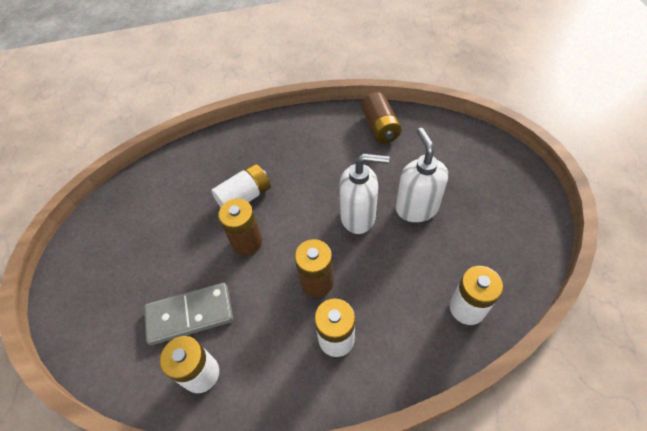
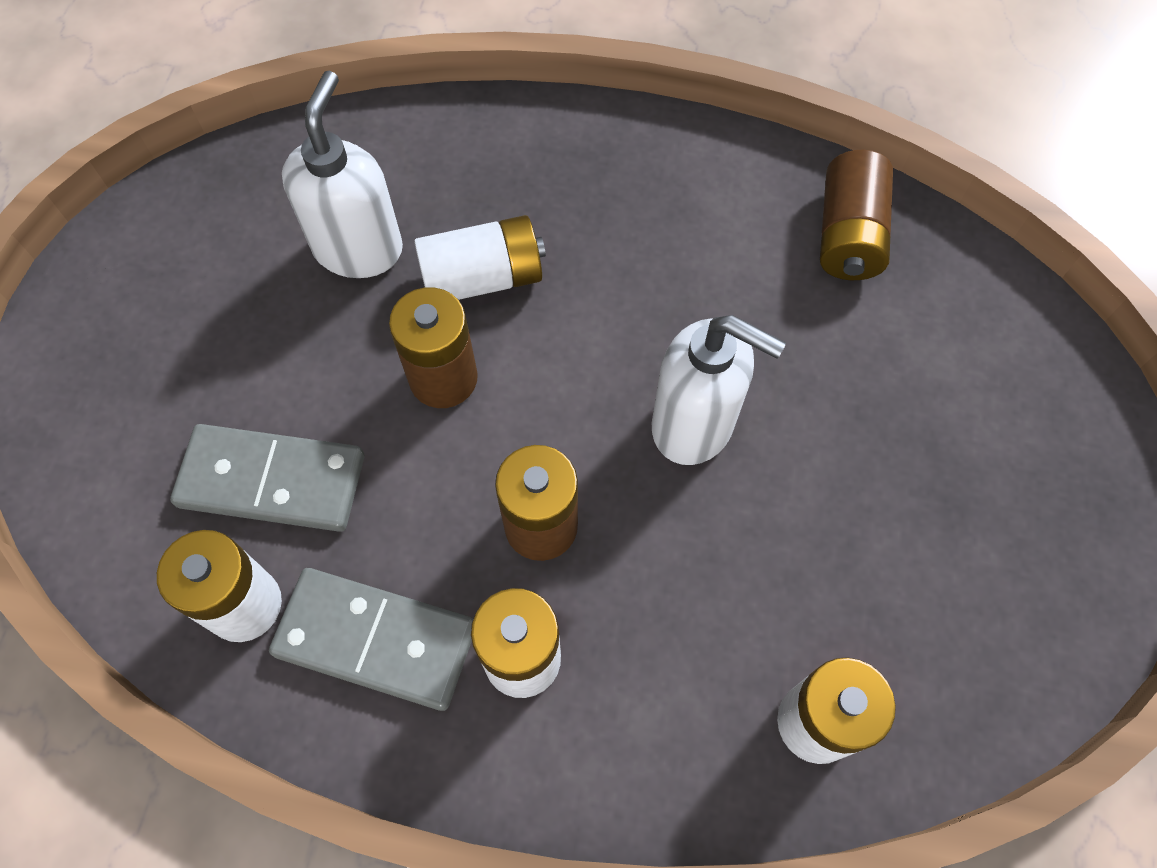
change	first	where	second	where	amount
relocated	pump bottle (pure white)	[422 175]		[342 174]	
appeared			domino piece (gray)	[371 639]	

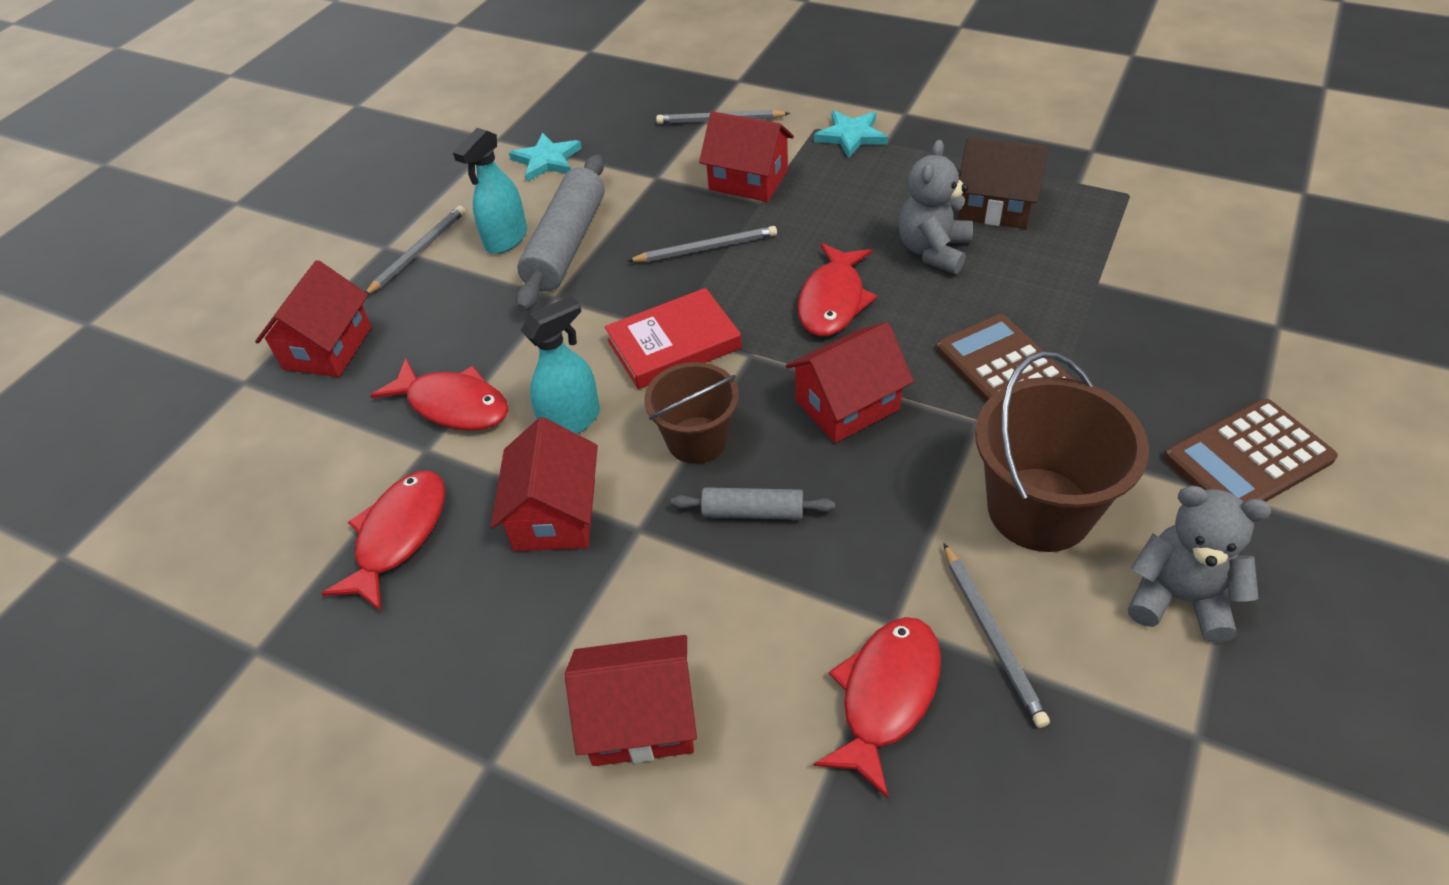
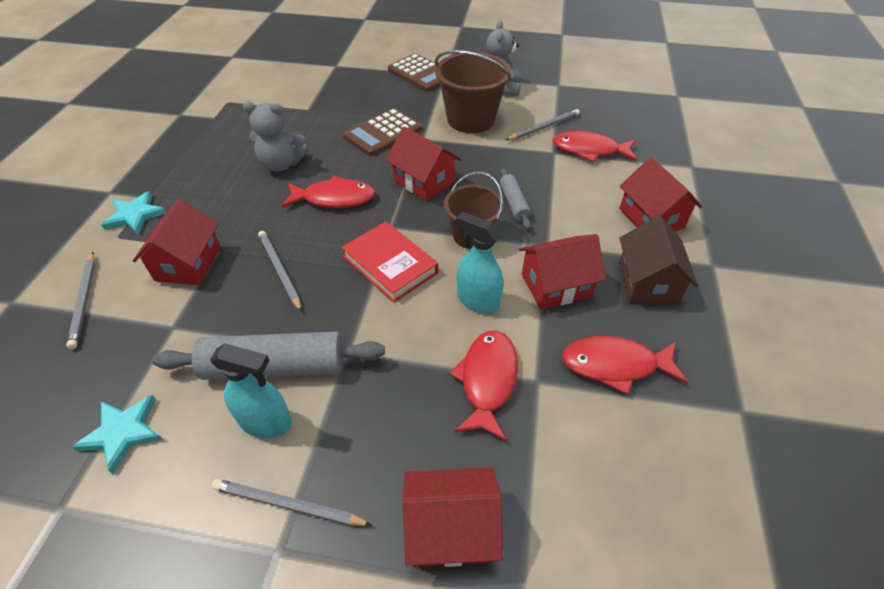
change	first	where	second	where	amount
relocated	house (russet)	[1003 183]		[658 260]	

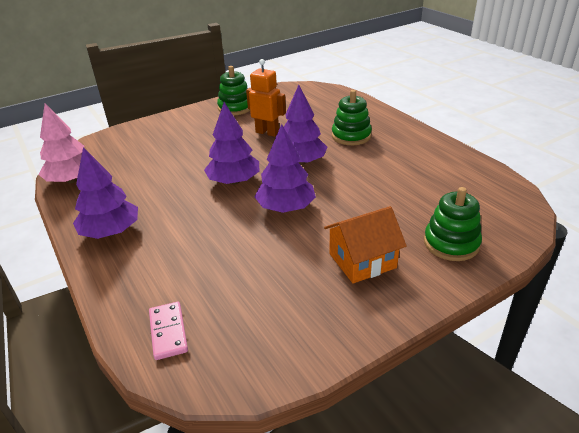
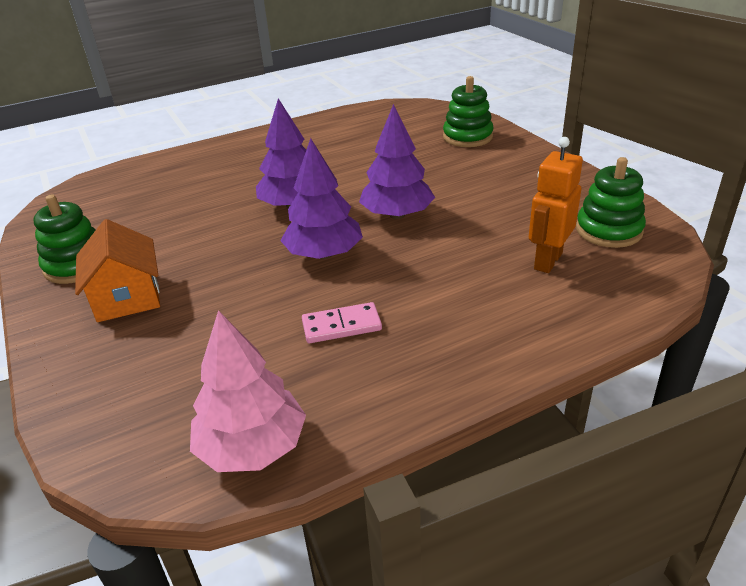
change	first	where	second	where	amount
relocated	robot figure (bright orange)	[266 98]		[556 205]	
relocated	stacking rings (green)	[352 117]		[611 202]	
missing	tree (royal purple)	[105 193]			
relocated	house (bright orange)	[365 245]		[117 270]	
relocated	domino piece (pink)	[168 331]		[342 322]	

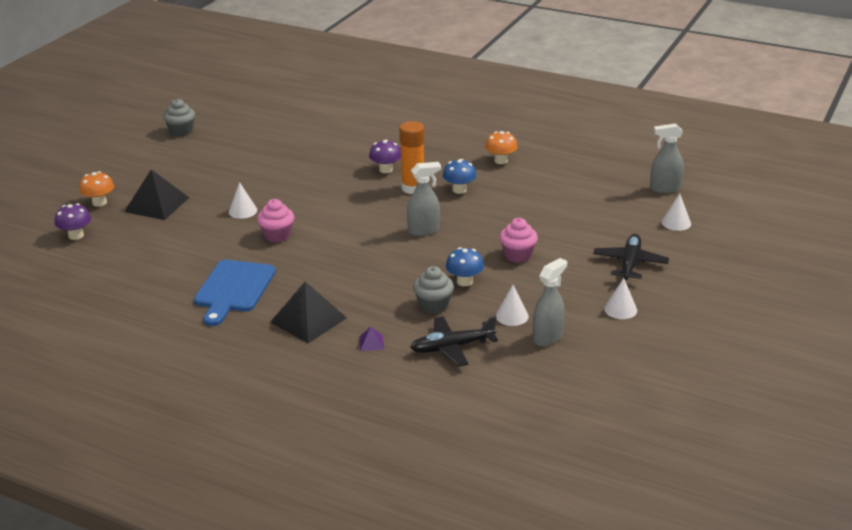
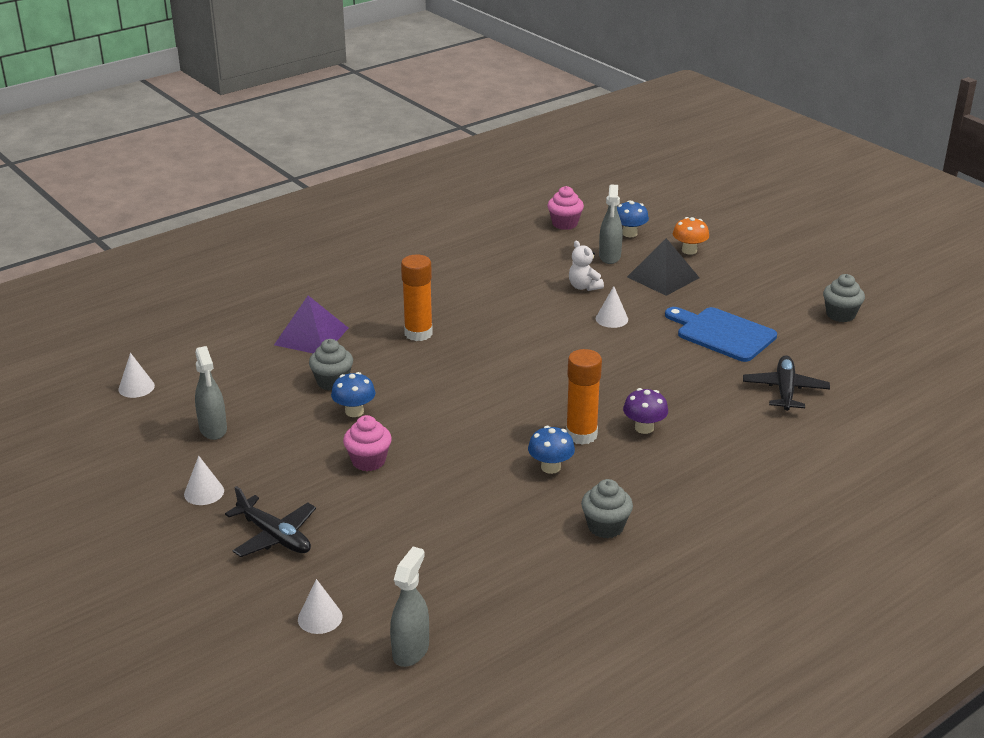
change	first	where	second	where	amount
exchanged	fungus (bright orange)	[501 147]	fairy cake (gray)	[607 508]	
relocated	sprayer (gray)	[424 199]		[611 224]	
relocated	fairy cake (pink)	[275 221]		[565 208]	
colour	fungus (royal purple)	[73 221]	fungus (royal blue)	[633 218]	
relocated	cutting board (royal blue)	[235 293]		[721 334]	
missing	solid pyramid (ebony)	[308 312]			
relocated	cone (pure white)	[512 305]		[136 375]	
relocated	aeroplane (ebony)	[454 341]		[786 383]	
size	solid pyramid (royal purple)	[371 339]		[311 324]	x2.36
appeared			stuffed bear (pure white)	[586 266]	
appeared			stick of glue (bright orange)	[417 297]	

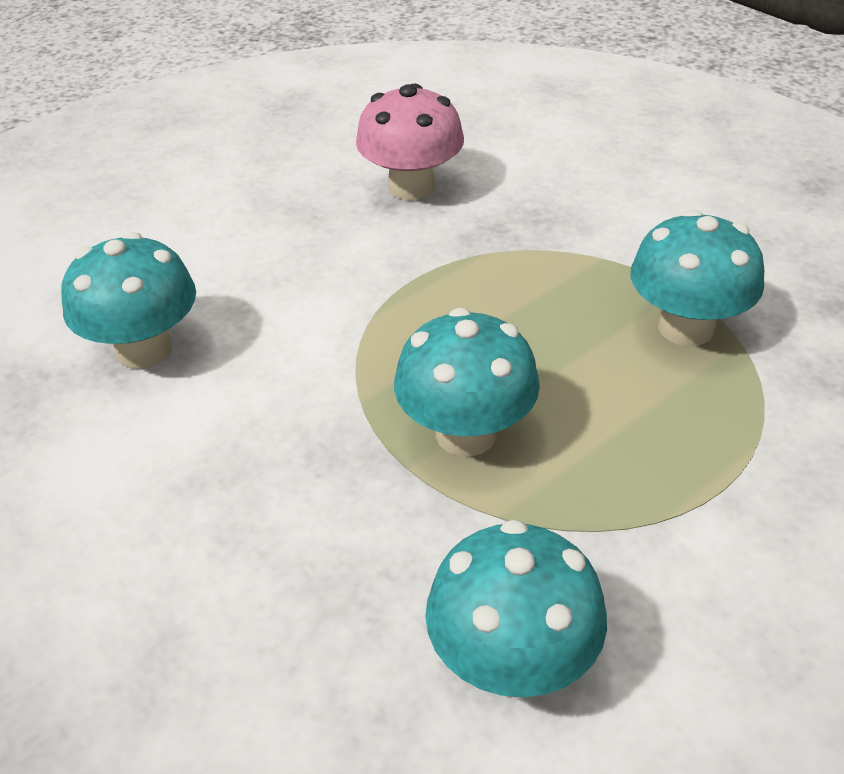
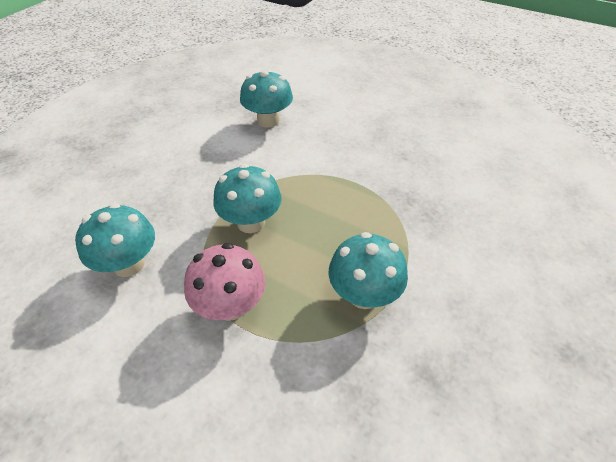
change	first	where	second	where	amount
relocated	fungus (pink)	[410 141]		[224 282]	

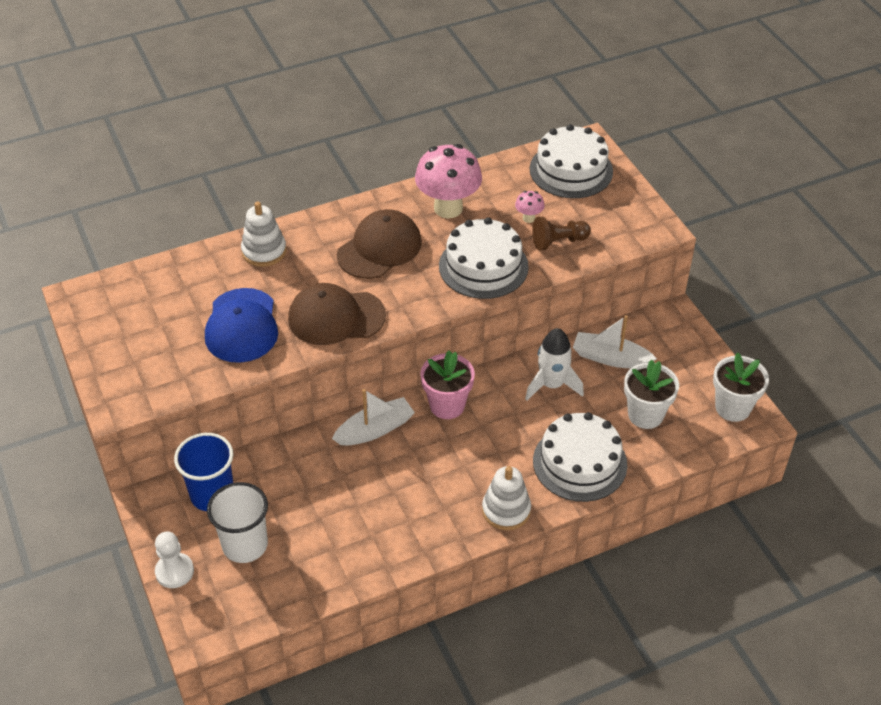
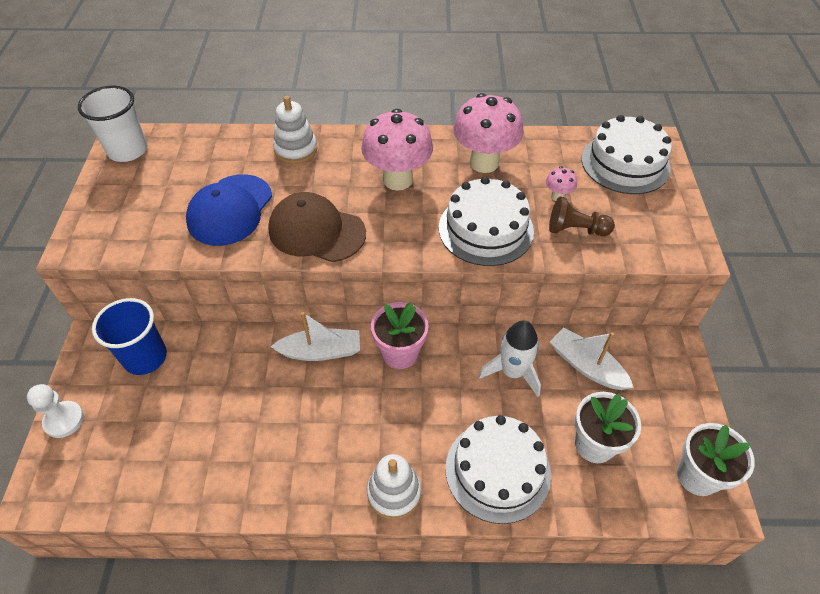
change	first	where	second	where	amount
exchanged	cap (russet)	[379 244]	fungus (pink)	[397 150]	
relocated	cup (pure white)	[237 522]		[112 124]	

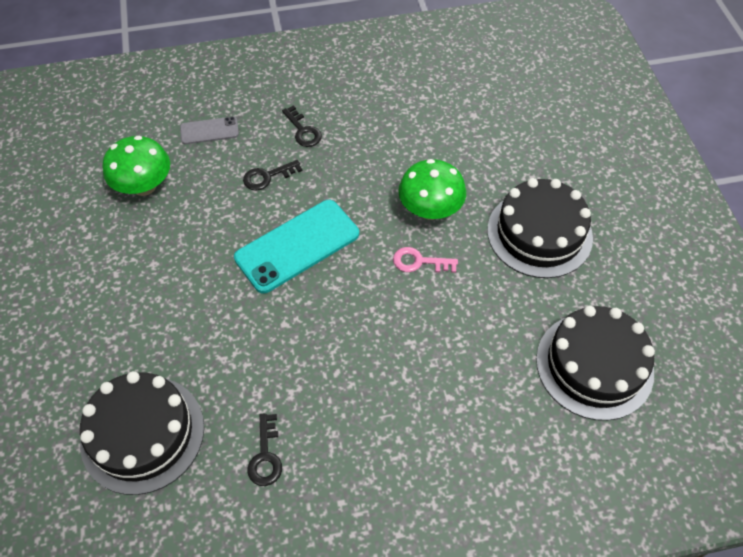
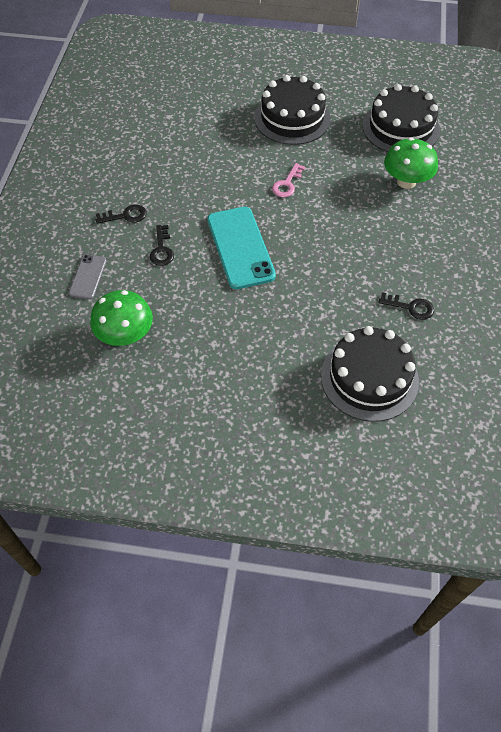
change	first	where	second	where	amount
relocated	fungus (green)	[432 189]		[411 163]	

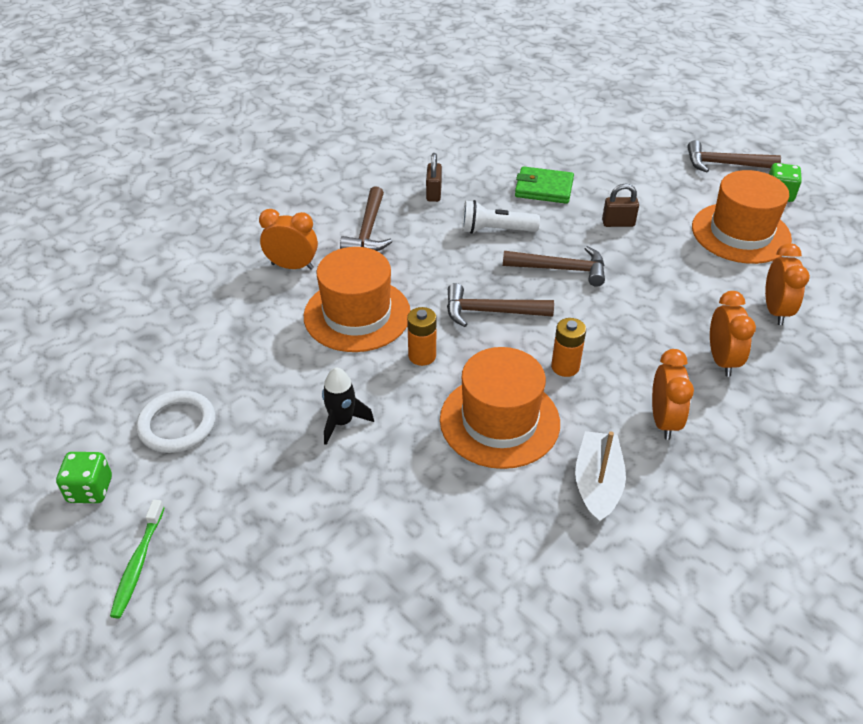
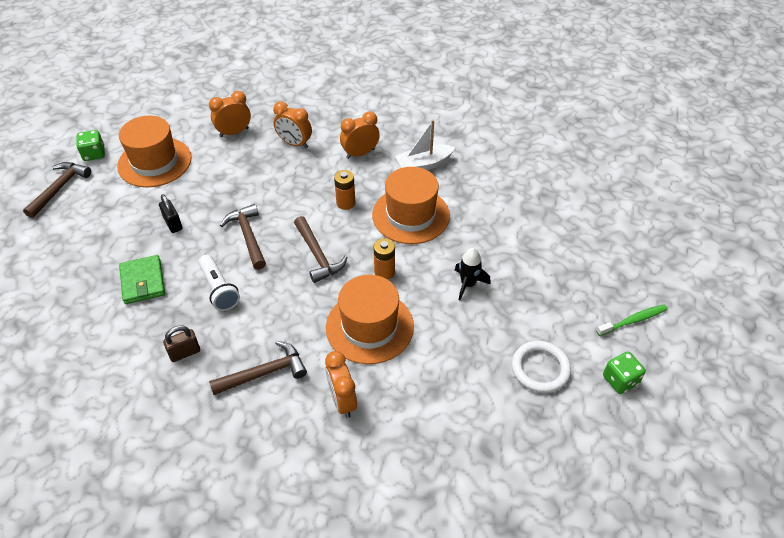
change	first	where	second	where	amount
spun	claw hammer (russet)	[734 156]		[57 190]	135 degrees counterclockwise
colour	lock (russet)	[620 205]	lock (ebony)	[170 213]	
spun	clock (bright orange)	[733 334]		[292 125]	120 degrees counterclockwise

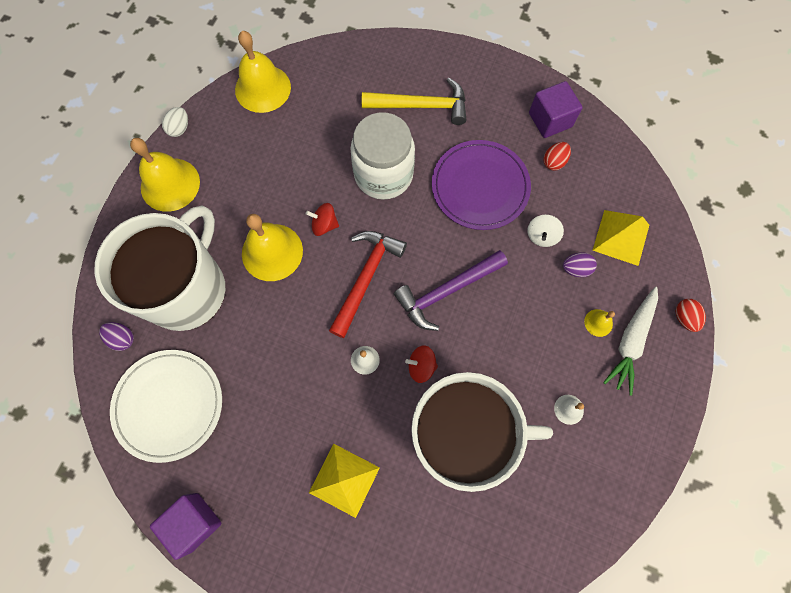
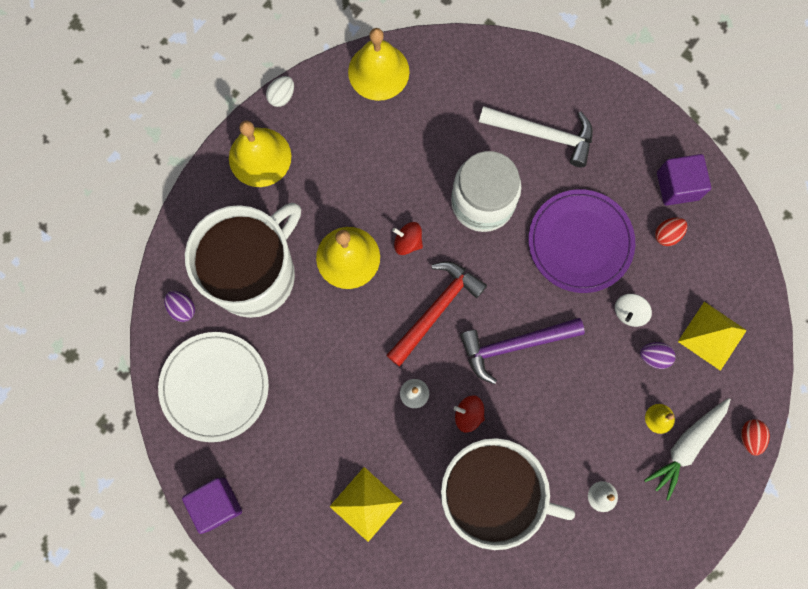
change	first	where	second	where	amount
colour	claw hammer (yellow)	[414 101]	claw hammer (pure white)	[536 136]	

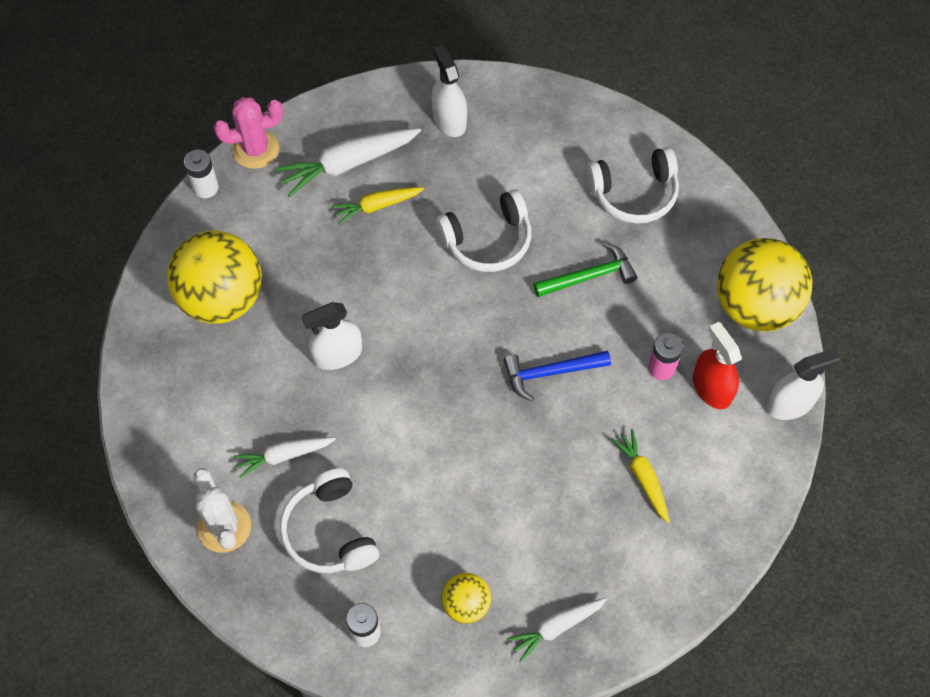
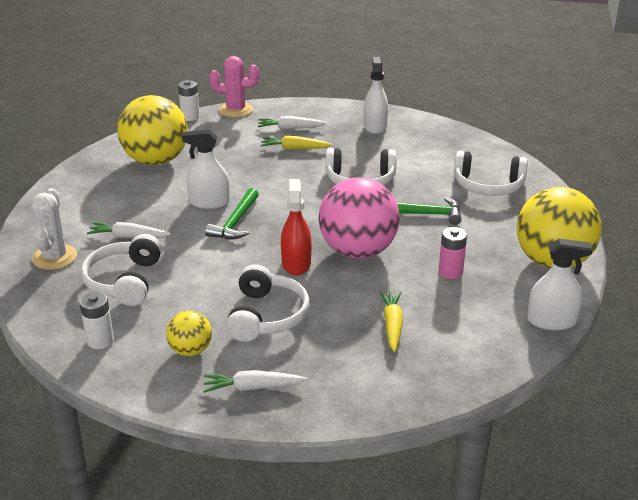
change	first	where	second	where	amount
size	toy carrot (pure white)	[348 162]		[292 122]	x0.61
relocated	sprayer (crimson)	[717 365]		[296 227]	
exchanged	claw hammer (royal blue)	[557 375]	ball (pink)	[359 218]	
appeared			claw hammer (green)	[232 213]	
appeared			headphones (pure white)	[267 303]	

